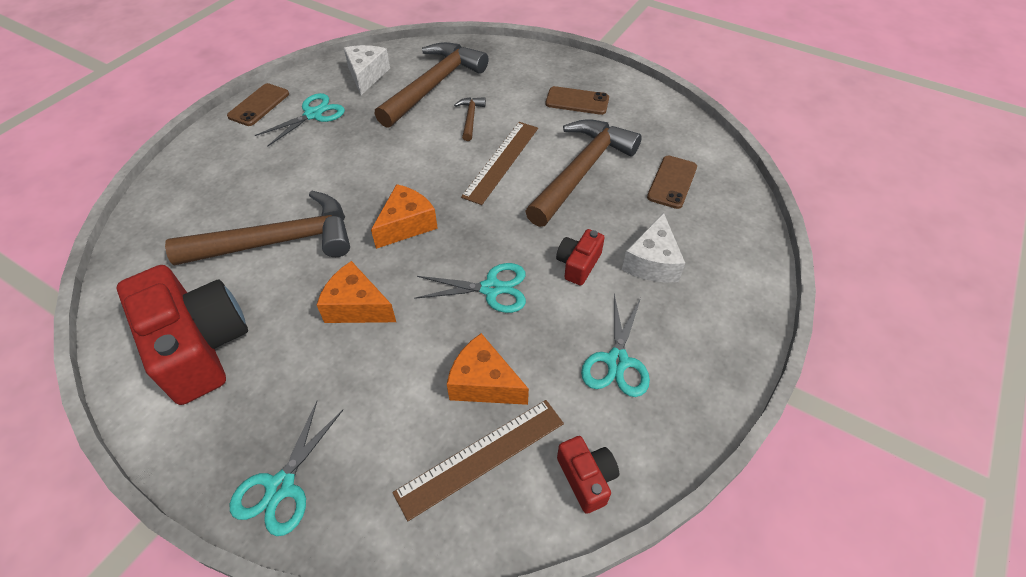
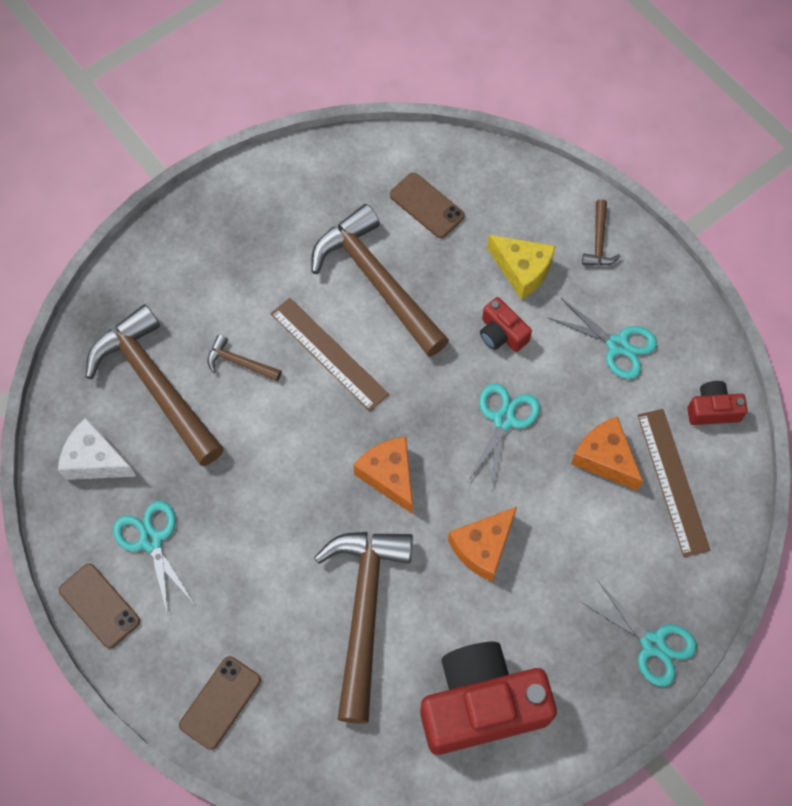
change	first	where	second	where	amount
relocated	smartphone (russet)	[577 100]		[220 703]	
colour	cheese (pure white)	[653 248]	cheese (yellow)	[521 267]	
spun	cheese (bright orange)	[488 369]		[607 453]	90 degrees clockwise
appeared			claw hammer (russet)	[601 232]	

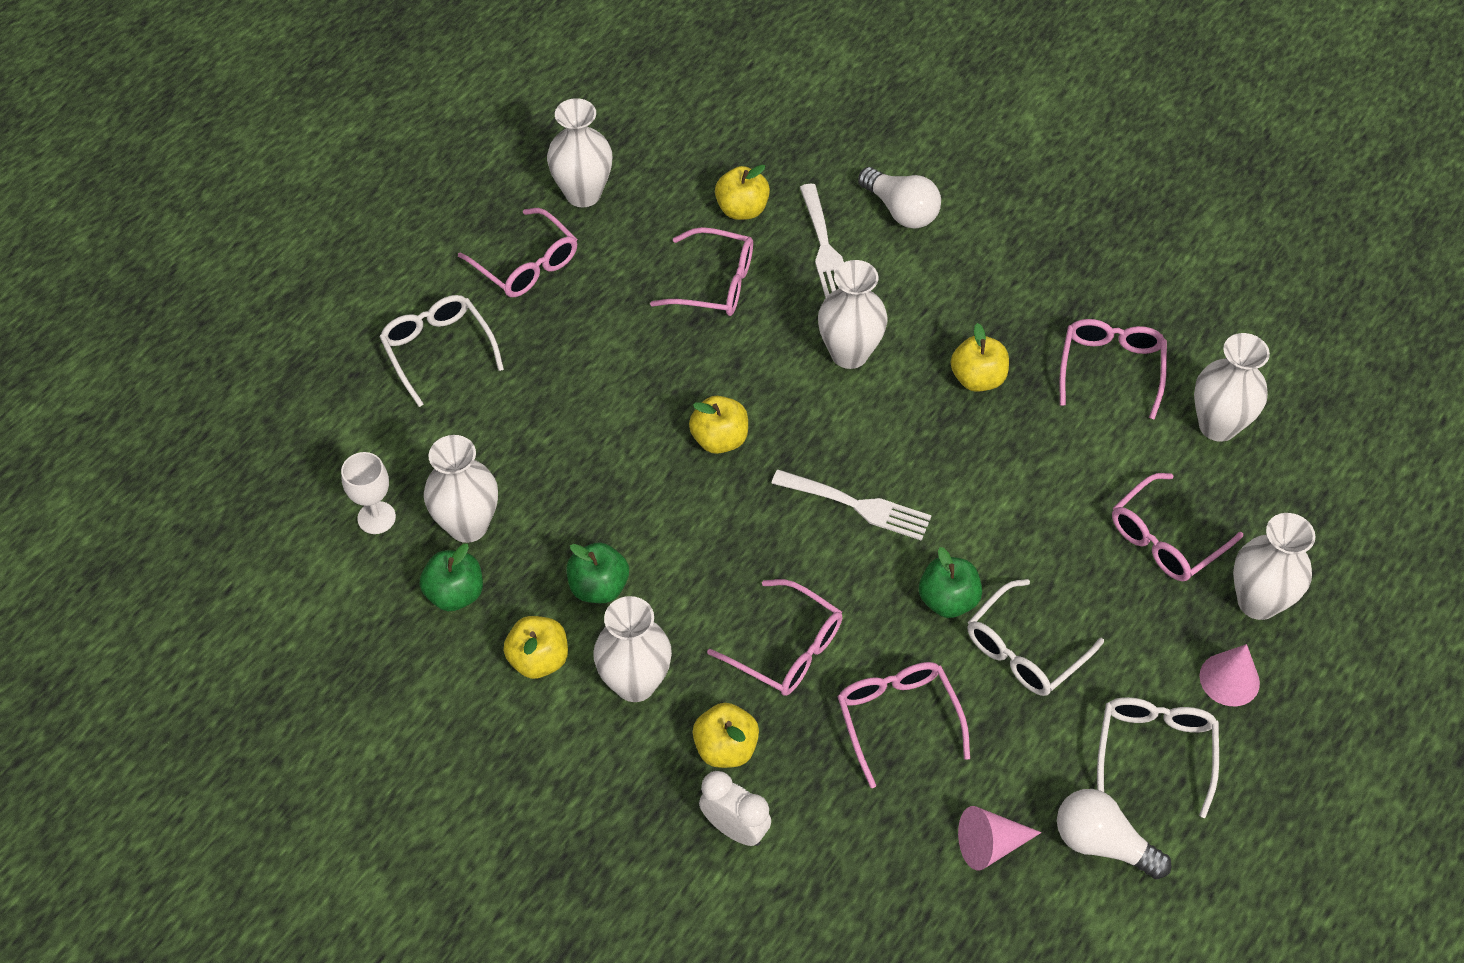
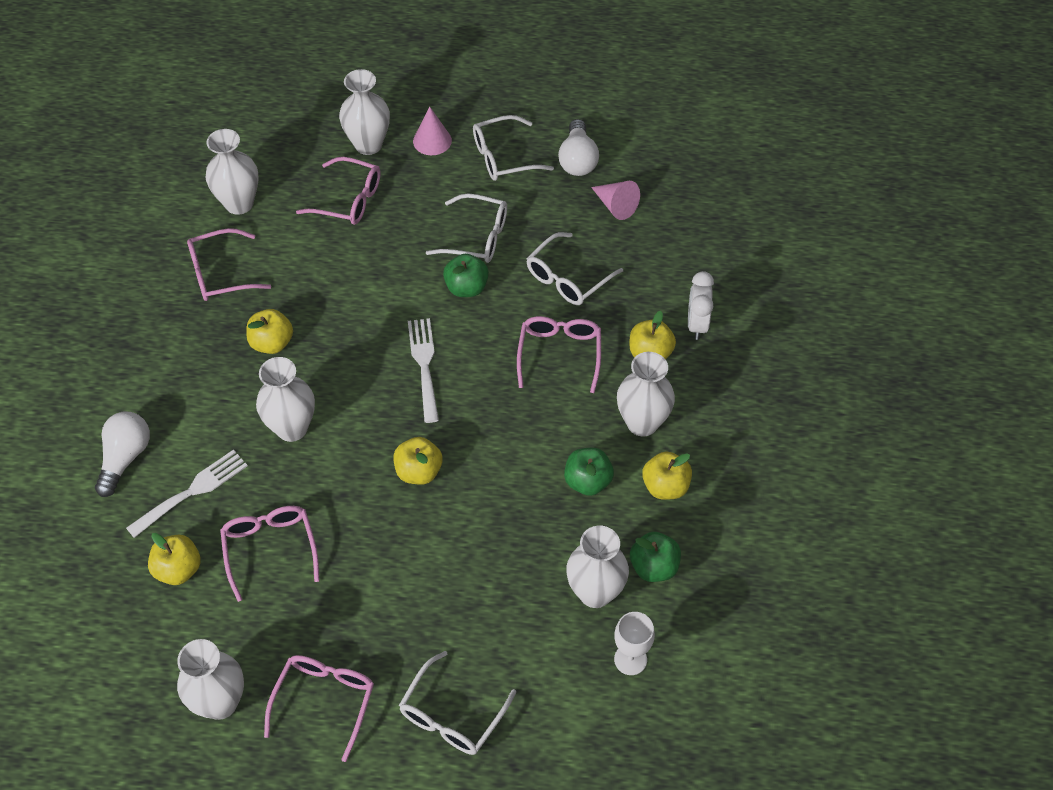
change	first	where	second	where	amount
colour	glasses (pink)	[903 725]	glasses (pure white)	[574 268]	

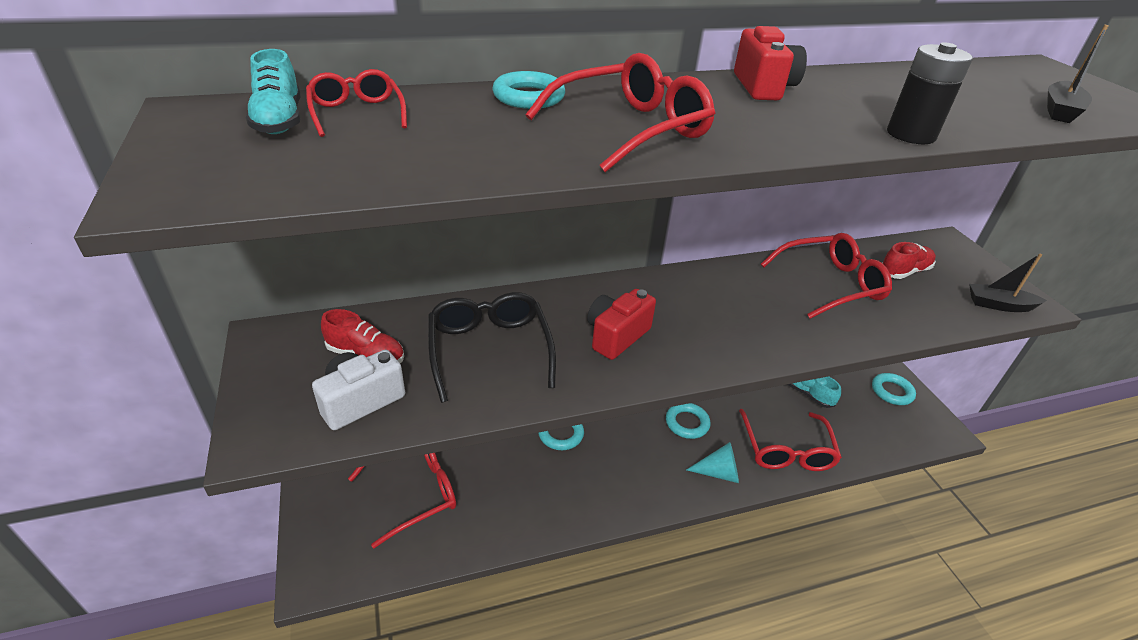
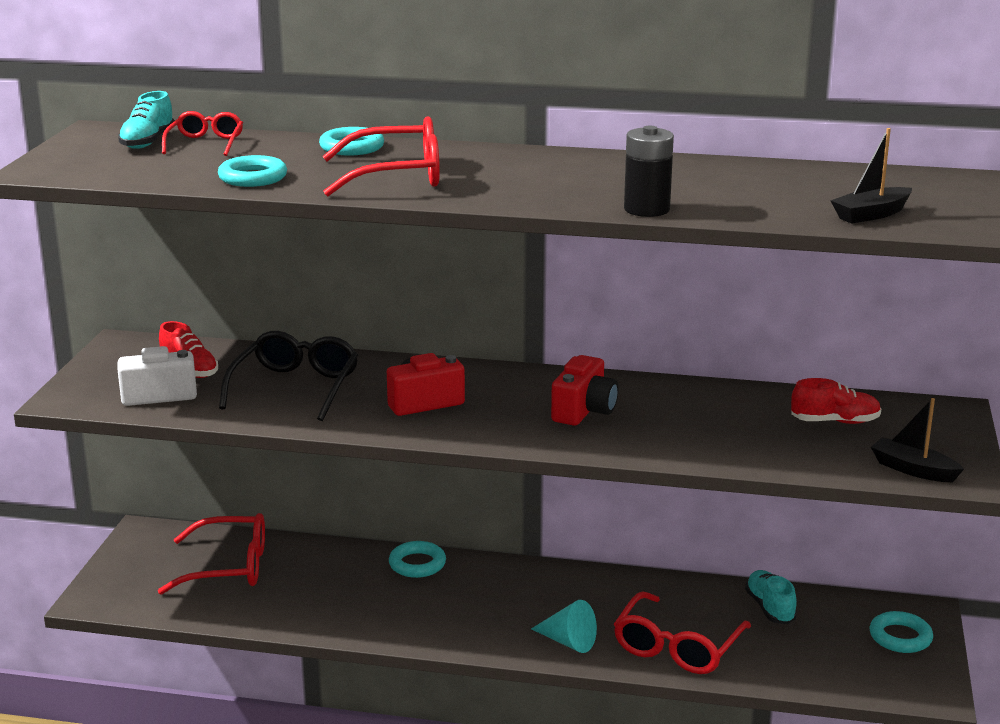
change	first	where	second	where	amount
relocated	compact camera (crimson)	[770 63]		[584 390]	
missing	glasses (crimson)	[826 276]			
relocated	torus (turquoise)	[688 421]		[252 171]	

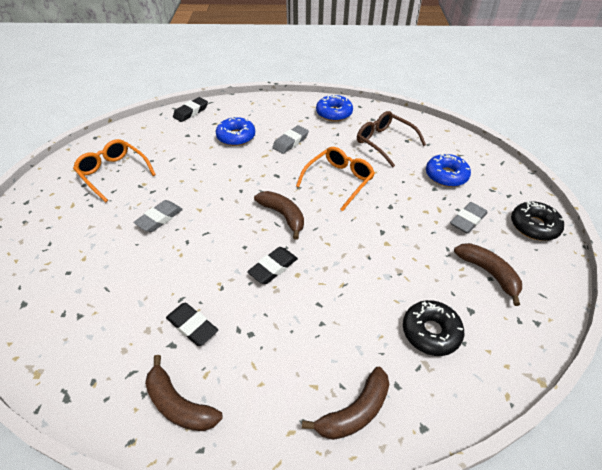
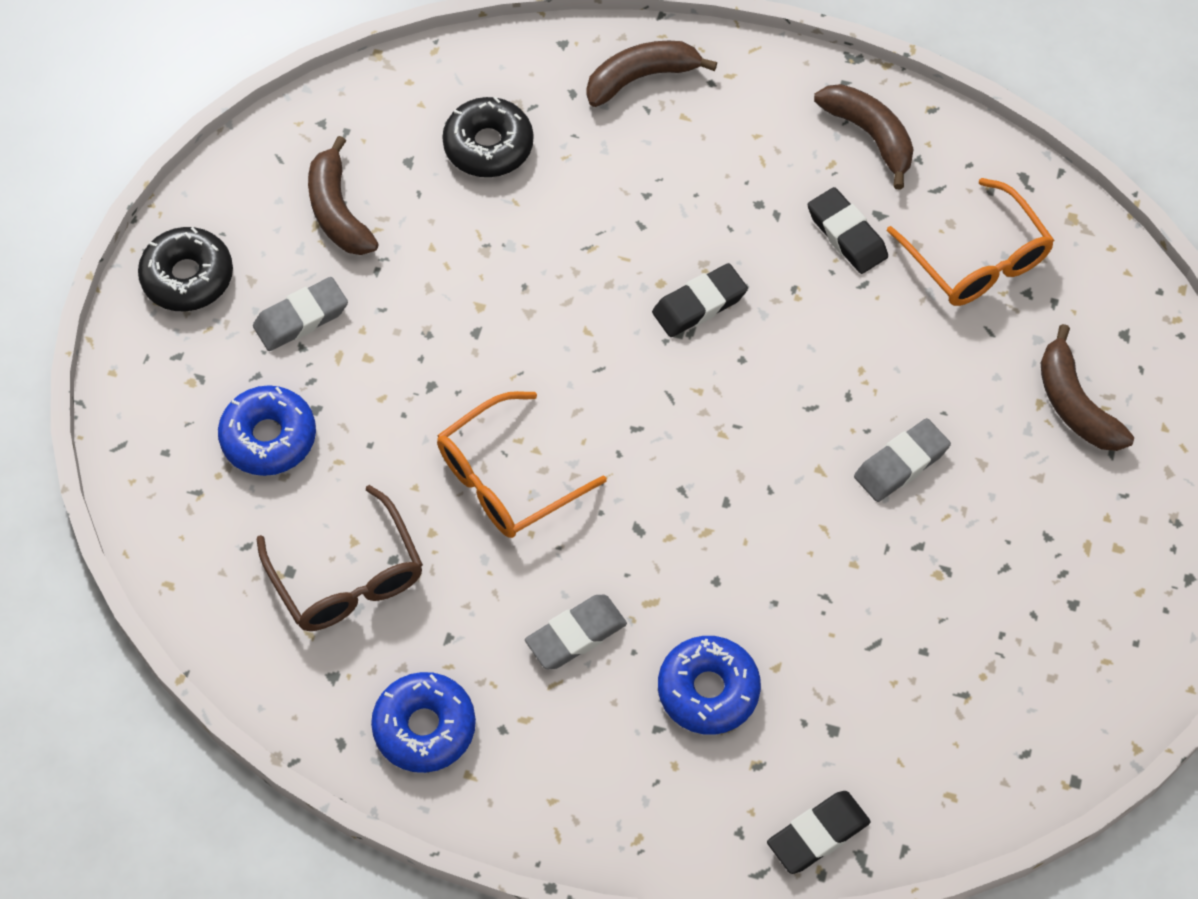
change	first	where	second	where	amount
relocated	glasses (bright orange)	[114 170]		[970 242]	
relocated	toy banana (russet)	[279 215]		[1087 387]	

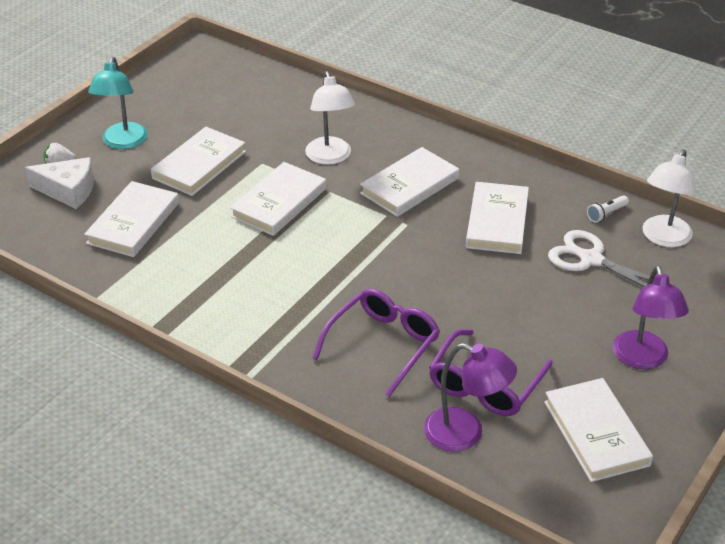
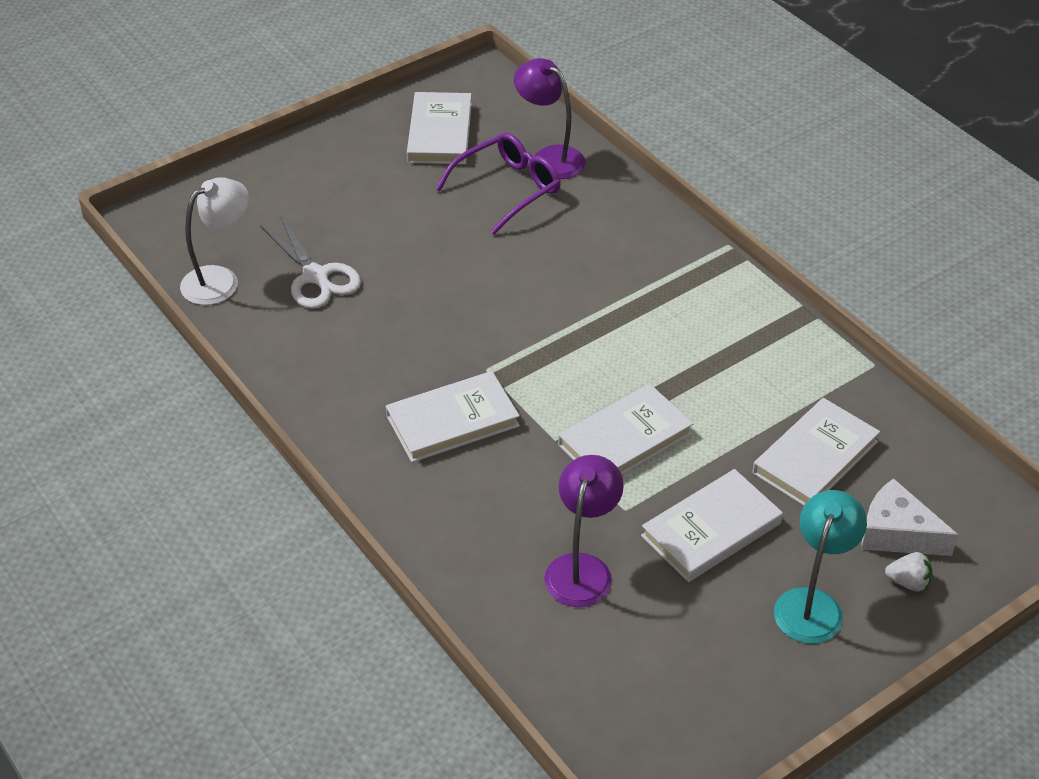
change	first	where	second	where	amount
missing	reading lamp (pure white)	[330 118]			
missing	hardback (pure white)	[497 218]			
missing	torch (pure white)	[608 209]			
relocated	reading lamp (royal purple)	[651 317]		[584 531]	
missing	glasses (royal purple)	[376 343]			

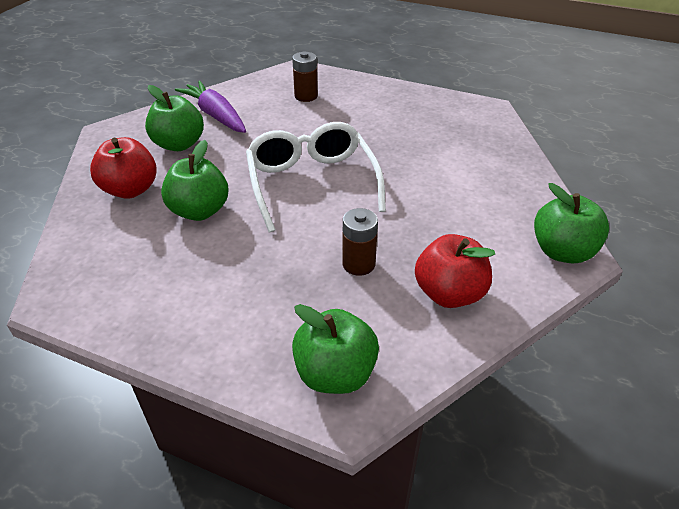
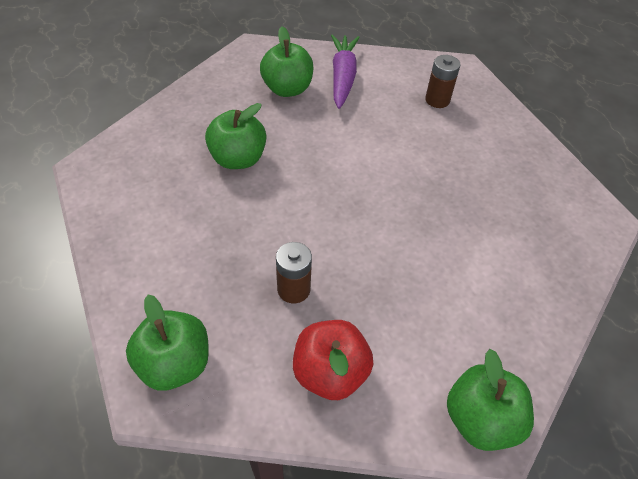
change	first	where	second	where	amount
missing	glasses (pure white)	[316 177]			
missing	apple (crimson)	[123 168]			

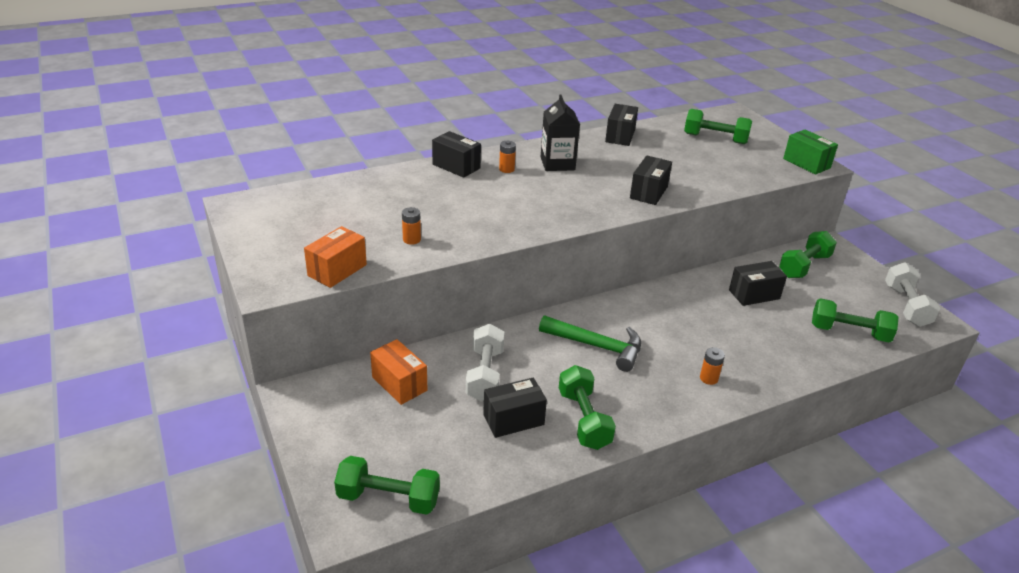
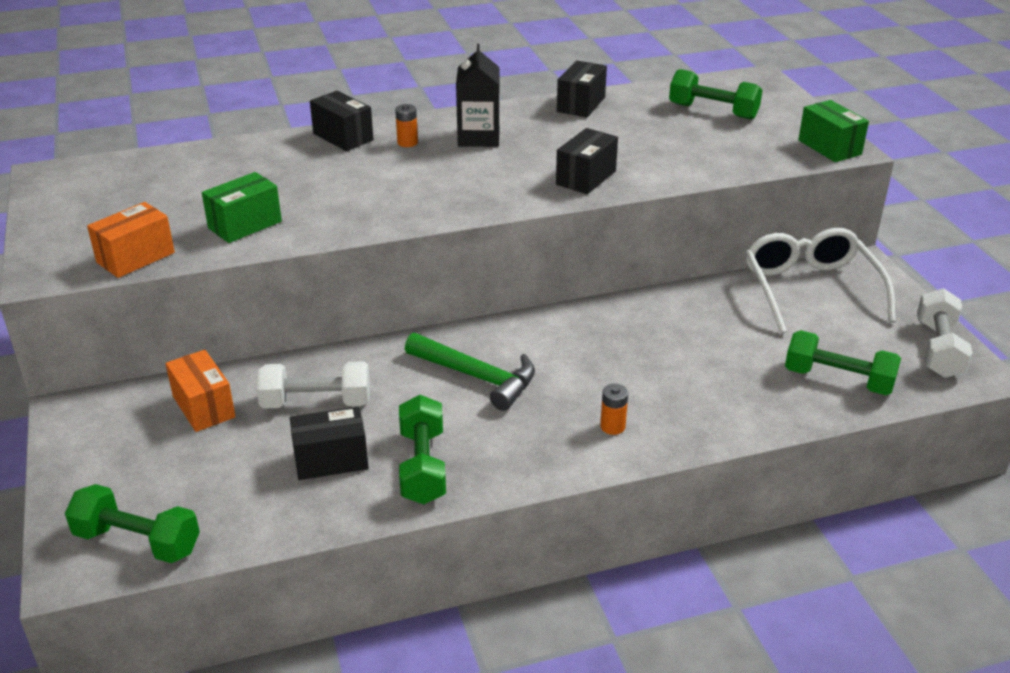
change	first	where	second	where	amount
exchanged	battery (bright orange)	[411 226]	parcel (green)	[242 207]	
exchanged	dumbbell (green)	[808 254]	glasses (pure white)	[820 281]	
missing	parcel (ebony)	[758 283]			
spun	dumbbell (pure white)	[485 363]		[313 385]	75 degrees clockwise

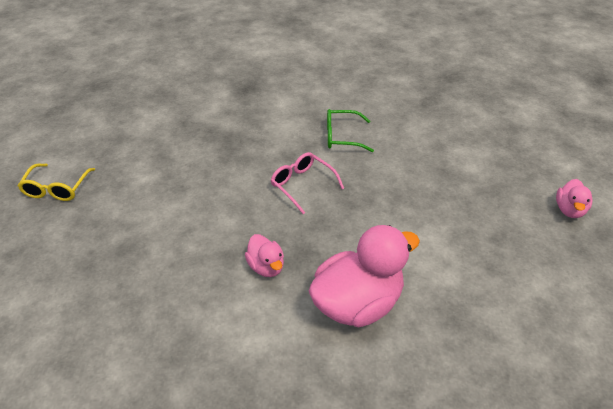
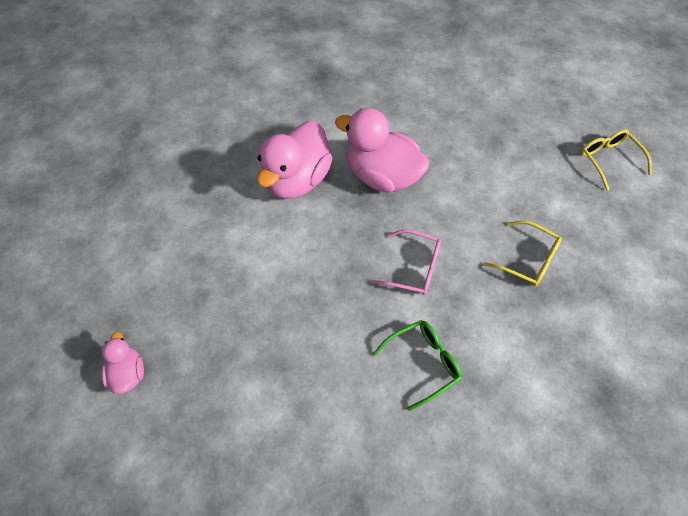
change	first	where	second	where	amount
size	rubber duck (pink)	[264 255]		[382 150]	x2.01
appeared			glasses (yellow)	[523 254]	

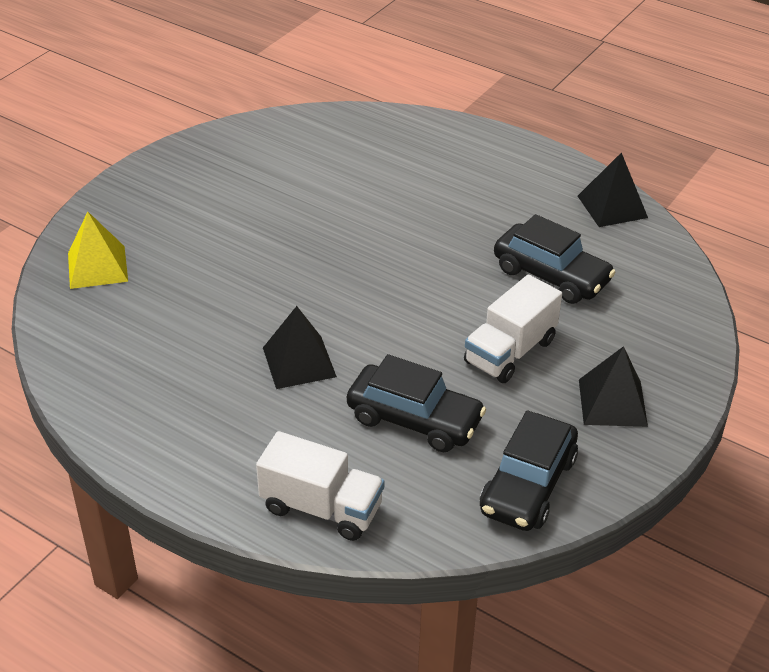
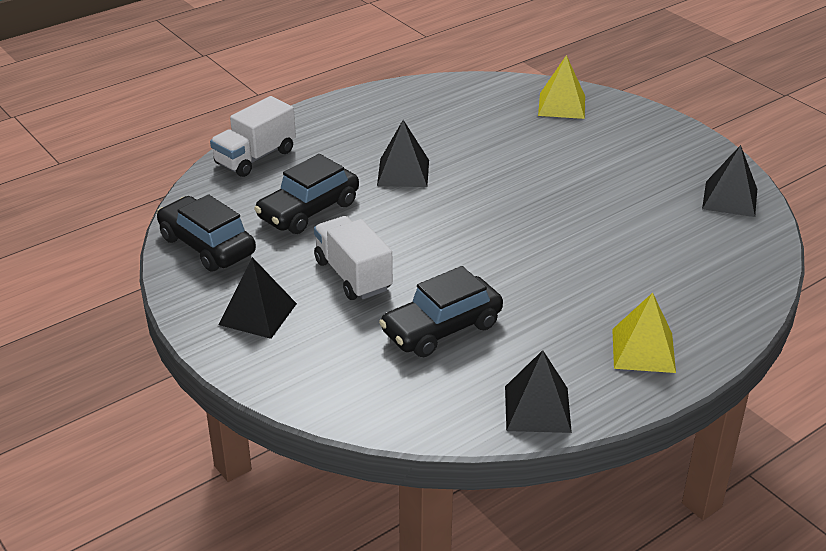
change	first	where	second	where	amount
appeared			solid pyramid (ebony)	[729 181]	
appeared			solid pyramid (yellow)	[644 333]	

